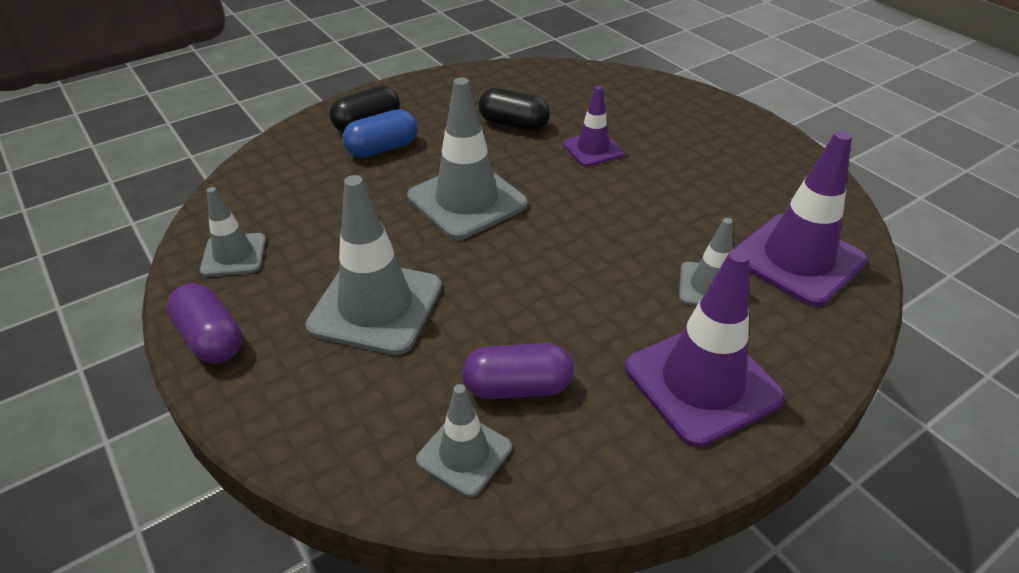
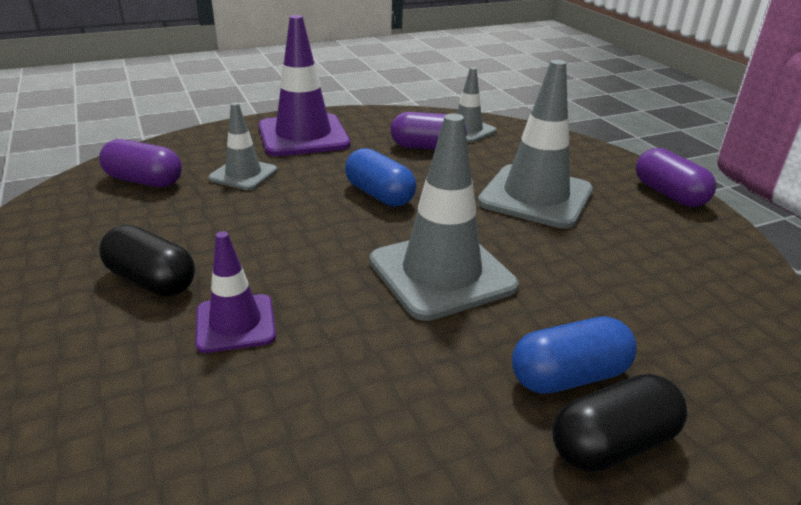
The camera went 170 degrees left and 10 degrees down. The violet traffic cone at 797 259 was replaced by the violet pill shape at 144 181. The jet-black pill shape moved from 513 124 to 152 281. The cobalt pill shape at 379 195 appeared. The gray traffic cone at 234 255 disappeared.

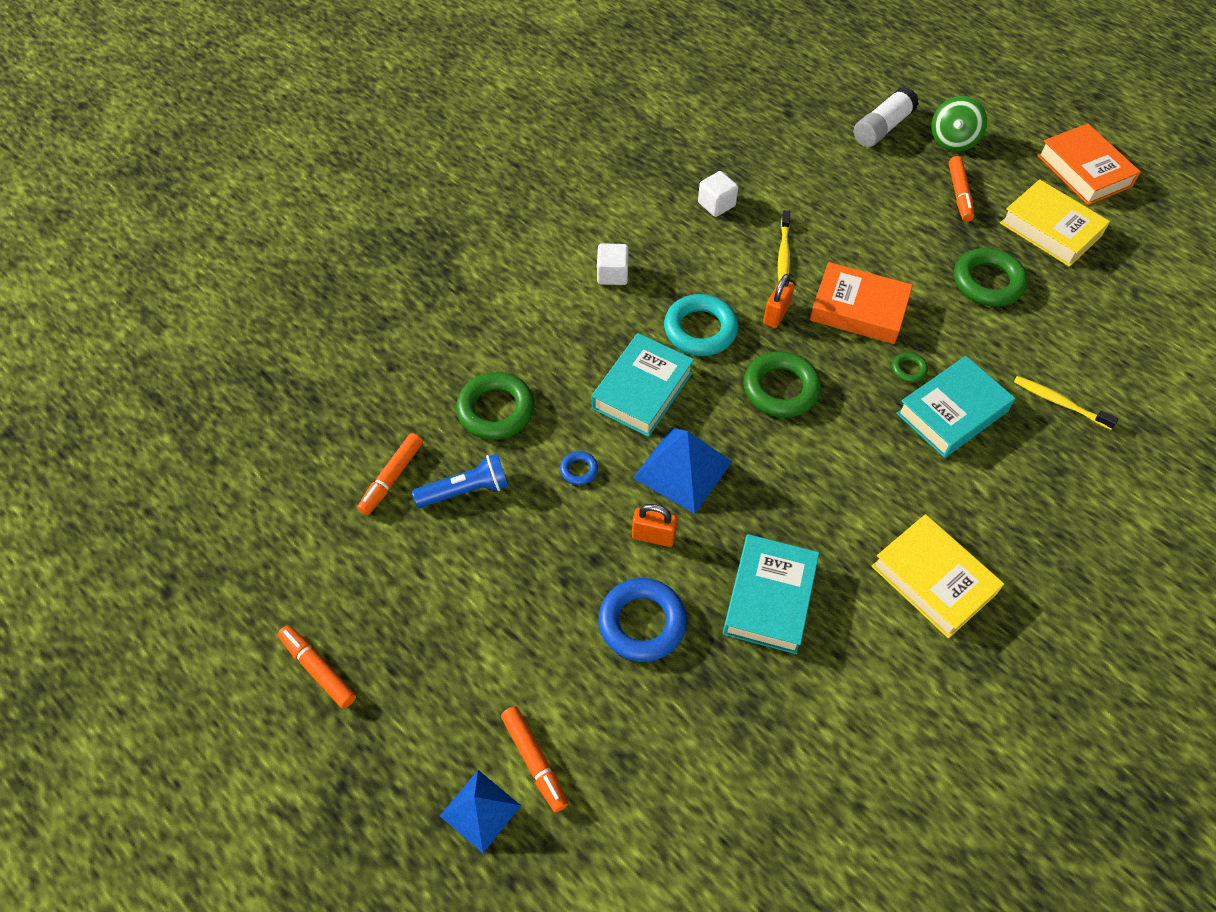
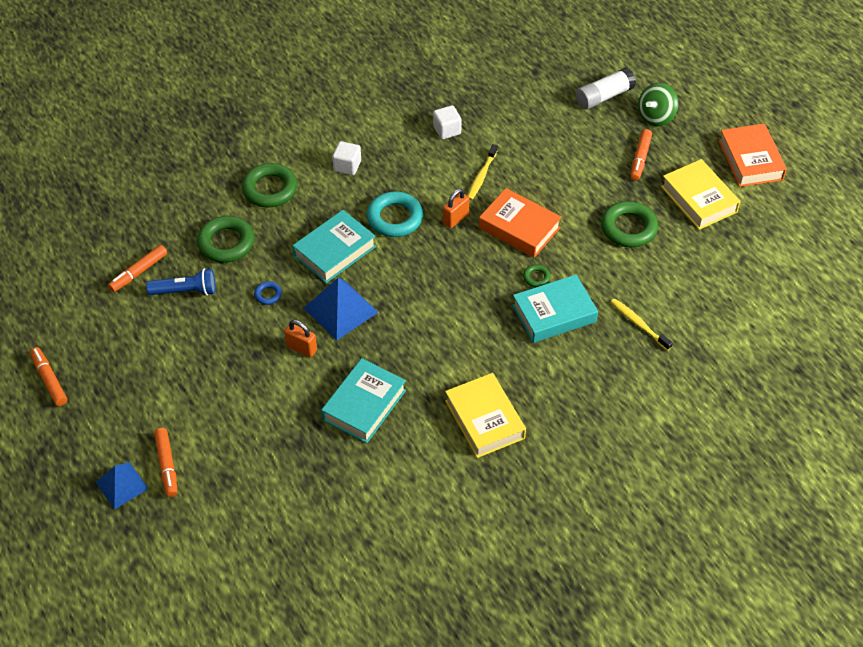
The camera went 15 degrees right and 5 degrees down. The leaf-green ring moved from 780 389 to 270 189. The cobalt ring at 642 623 disappeared.

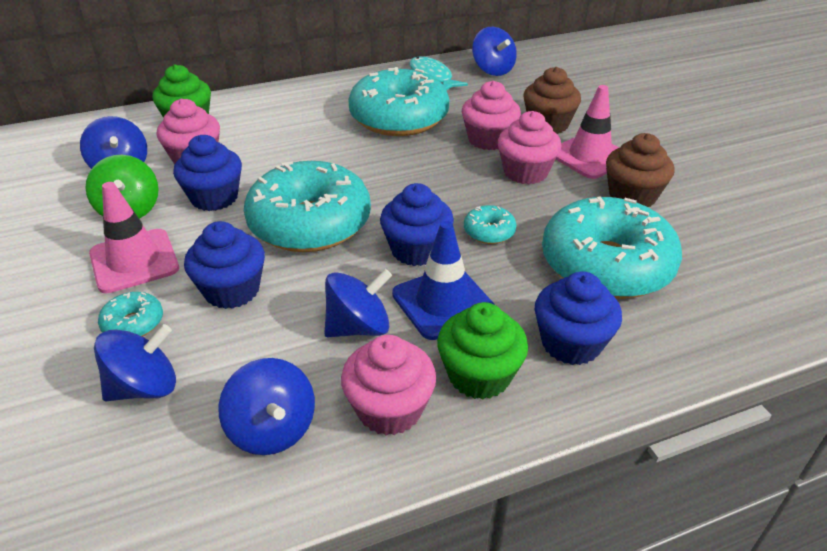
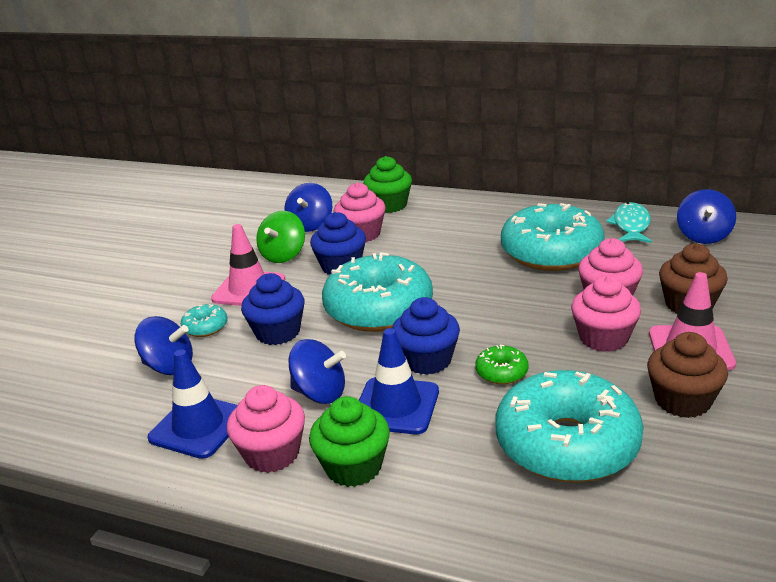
The camera went 45 degrees right and 10 degrees down. The cobalt toy top at 272 429 was replaced by the cobalt traffic cone at 198 426. The turquoise doughnut at 489 232 became the leaf-green doughnut at 501 372. The cobalt cupcake at 571 343 disappeared.

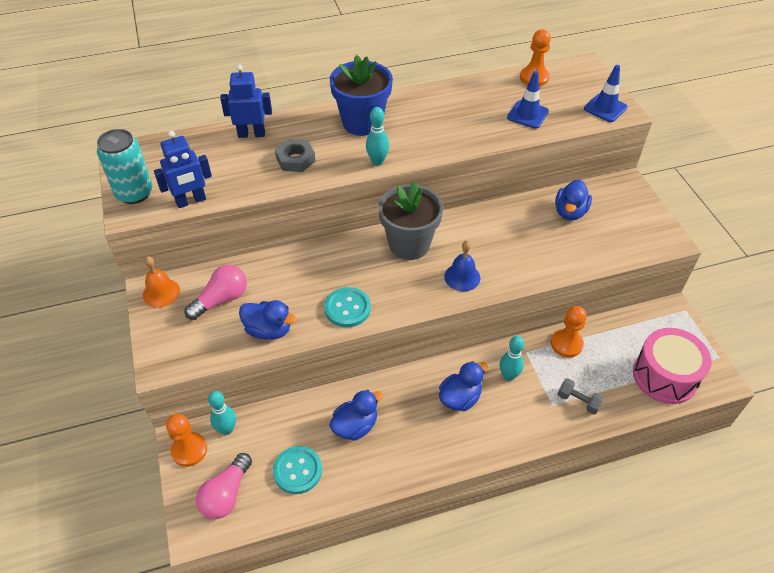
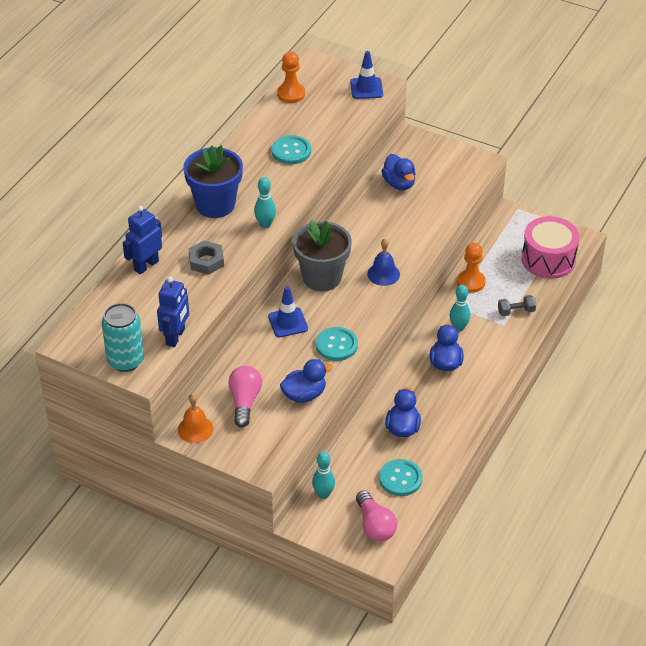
The camera went 45 degrees left and 5 degrees down. The cobalt traffic cone moved from 527 114 to 288 322. The turquoise button at 291 151 appeared. The orange-coloured pawn at 189 450 disappeared.

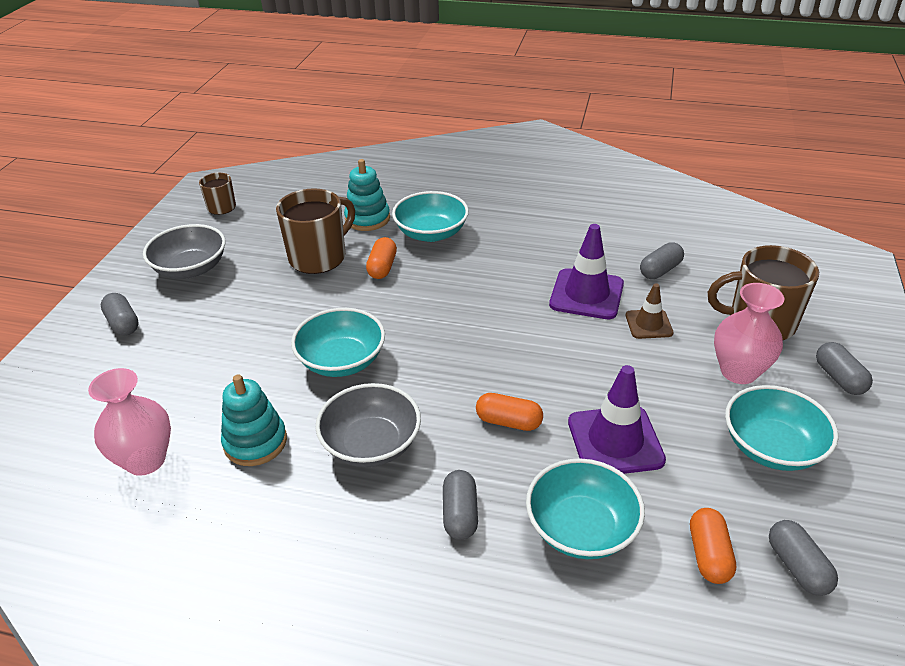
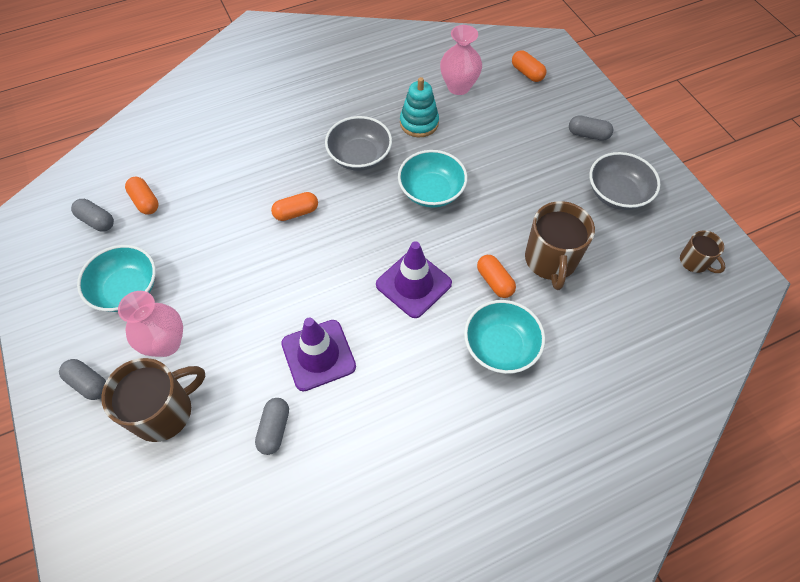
The camera went 140 degrees right and 20 degrees up. The violet traffic cone moved from 615 441 to 413 284. The orange-coloured pill shape at 527 73 appeared. The turquoise stacking rings at 367 219 disappeared. The gray pill shape at 460 514 disappeared. The turquoise bowl at 581 528 disappeared. The dark brown traffic cone at 648 324 disappeared.

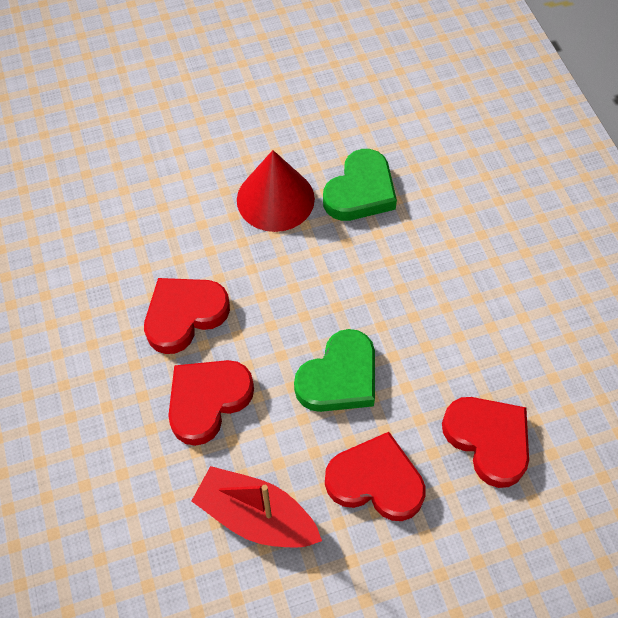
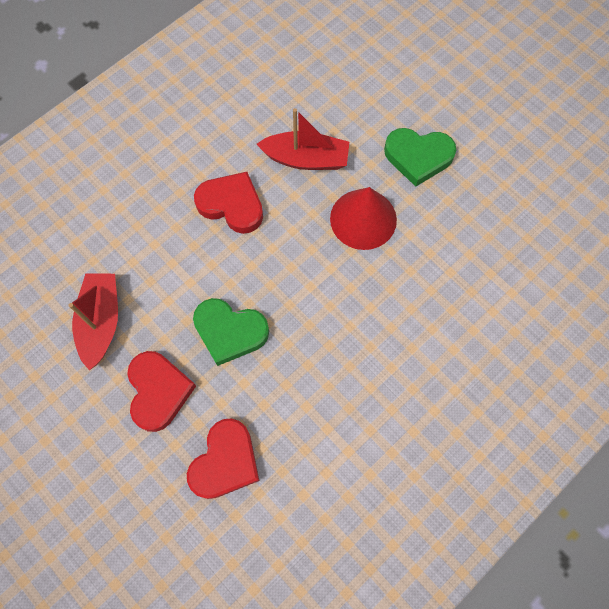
The camera went 65 degrees right and 10 degrees up. The crimson sailboat at 306 159 appeared. The leaf-green love heart moved from 360 191 to 418 157. The crimson love heart at 208 401 disappeared.

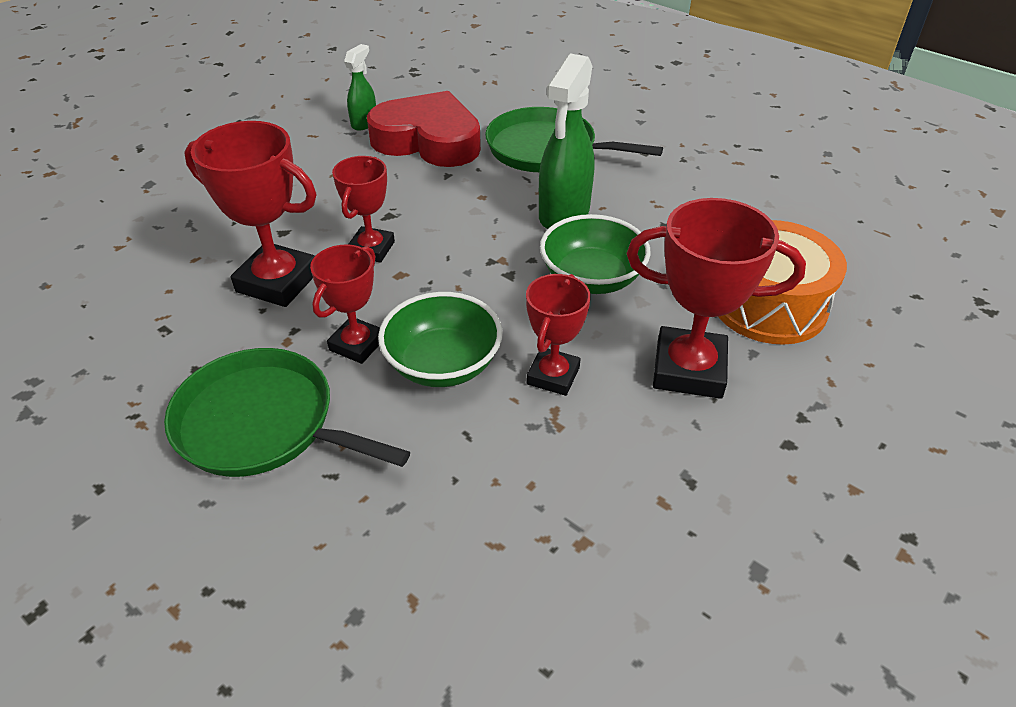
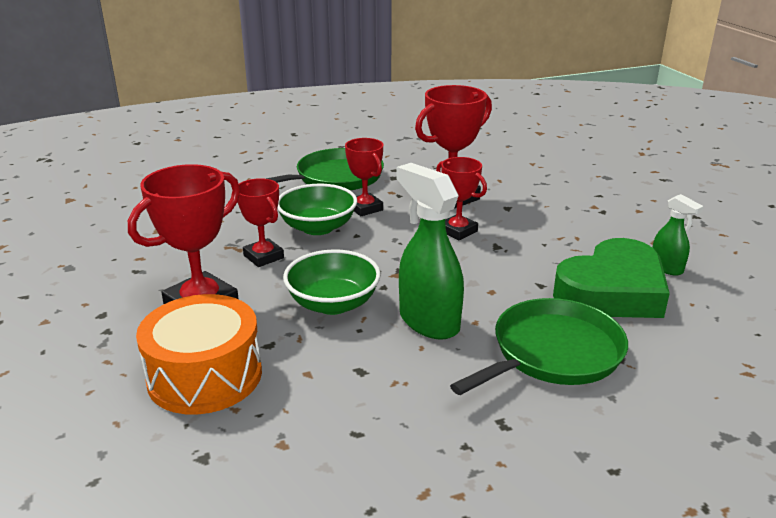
The camera went 120 degrees right and 15 degrees down. The crimson love heart at 428 140 became the leaf-green love heart at 612 291.

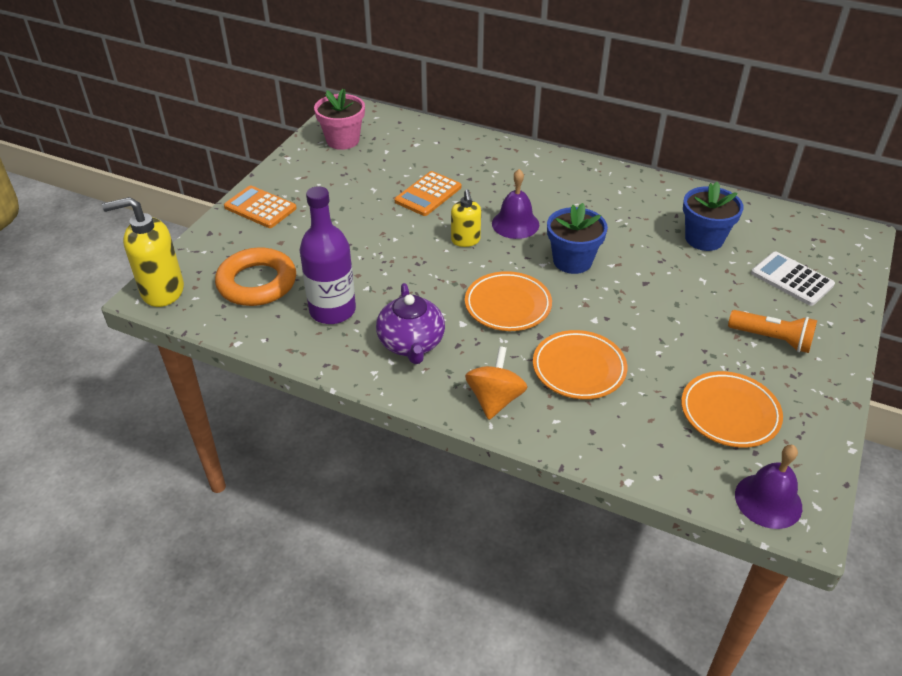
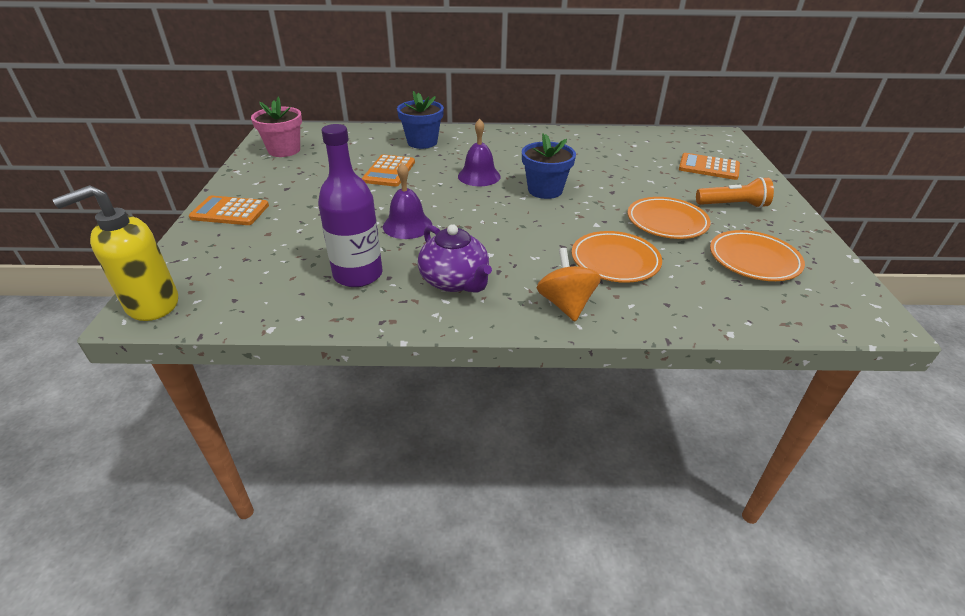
The camera went 25 degrees left and 5 degrees down. The violet school bell moved from 768 500 to 407 225. The cobalt plant pot moved from 704 239 to 422 142. The orange-coloured flat dish moved from 508 305 to 666 222. The snow-white calculator at 792 279 became the orange-coloured calculator at 708 167. The orange-coloured ring at 257 283 disappeared. The yellow soap dispenser at 465 240 disappeared.

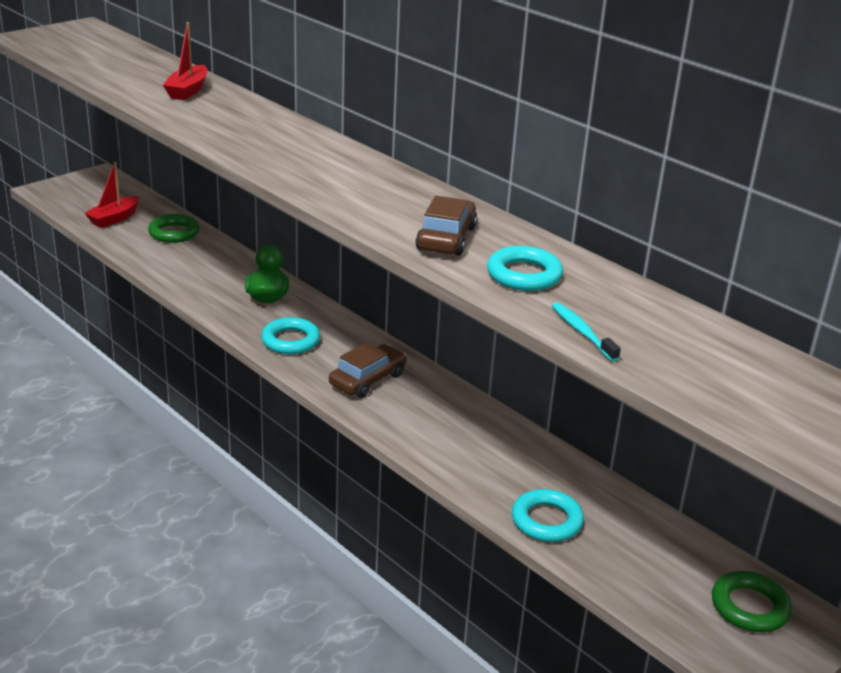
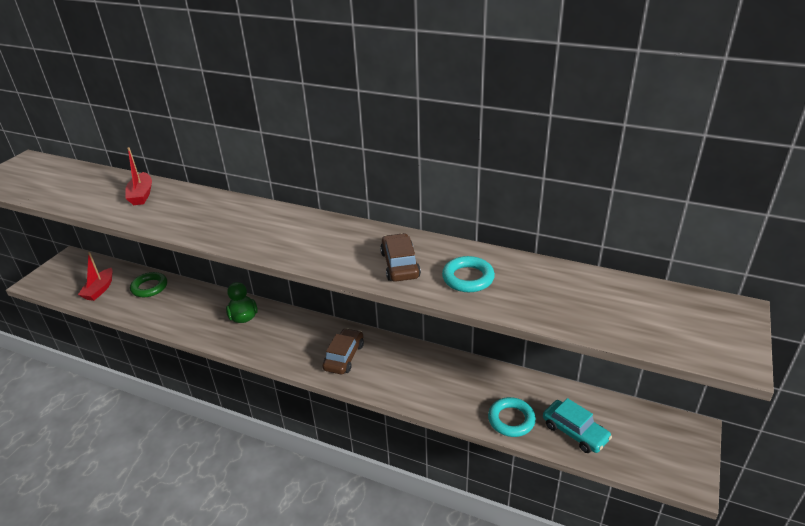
The camera went 20 degrees left and 5 degrees up. The turquoise toy car at 575 432 appeared. The turquoise ring at 290 341 disappeared. The turquoise tooth brush at 582 332 disappeared. The leaf-green ring at 749 607 disappeared.

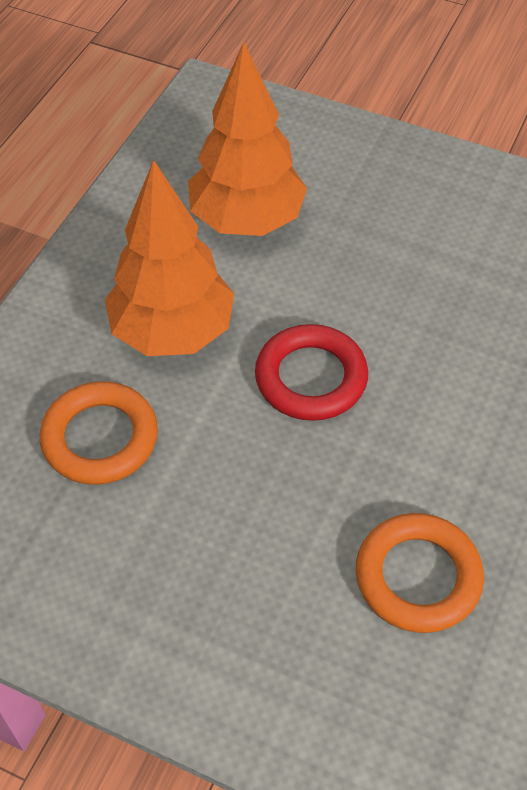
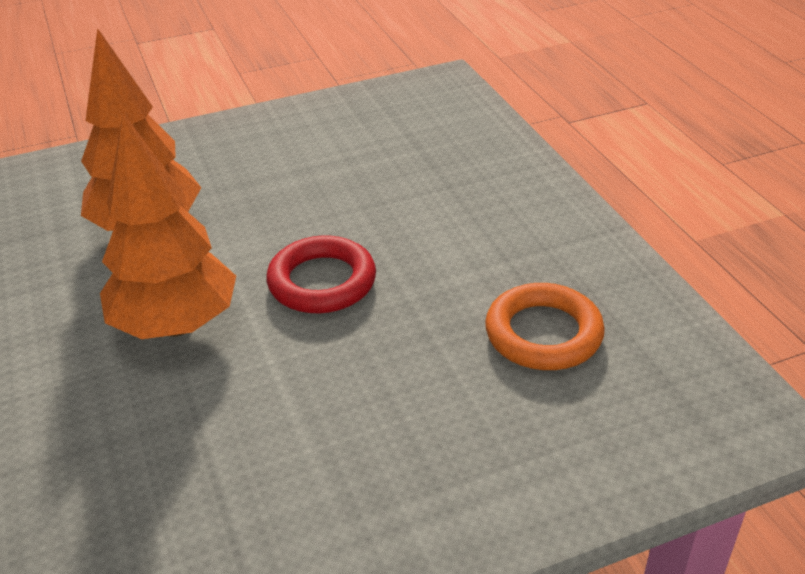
The camera went 45 degrees left and 15 degrees down. The orange-coloured ring at 100 438 disappeared.

